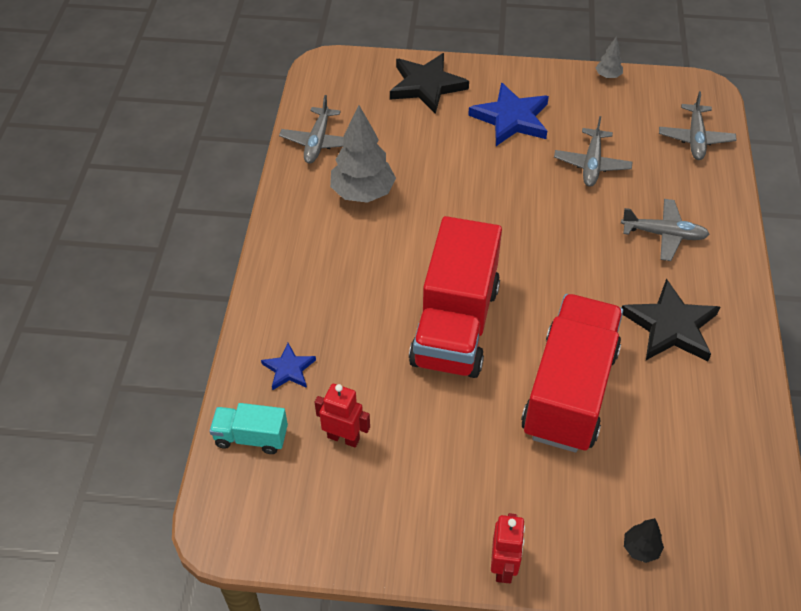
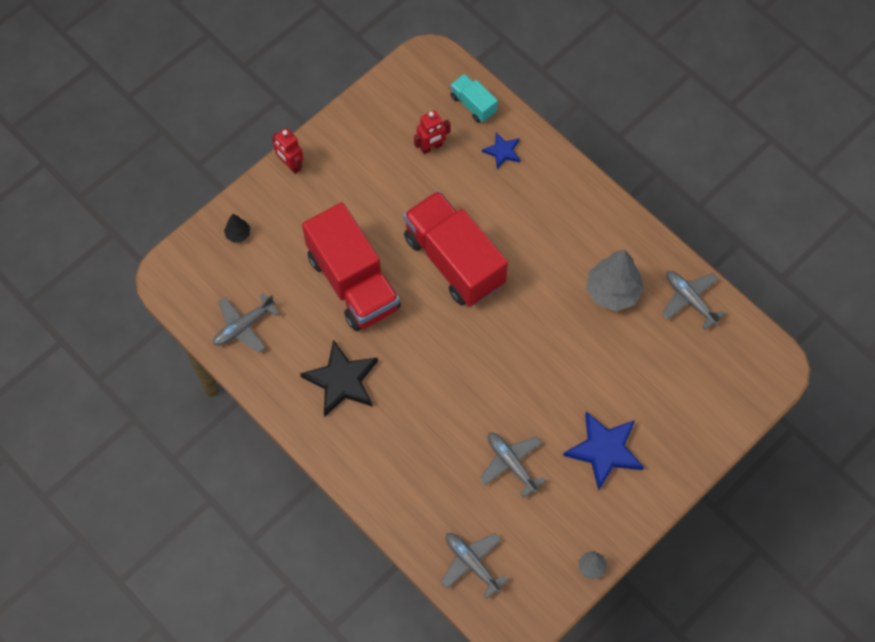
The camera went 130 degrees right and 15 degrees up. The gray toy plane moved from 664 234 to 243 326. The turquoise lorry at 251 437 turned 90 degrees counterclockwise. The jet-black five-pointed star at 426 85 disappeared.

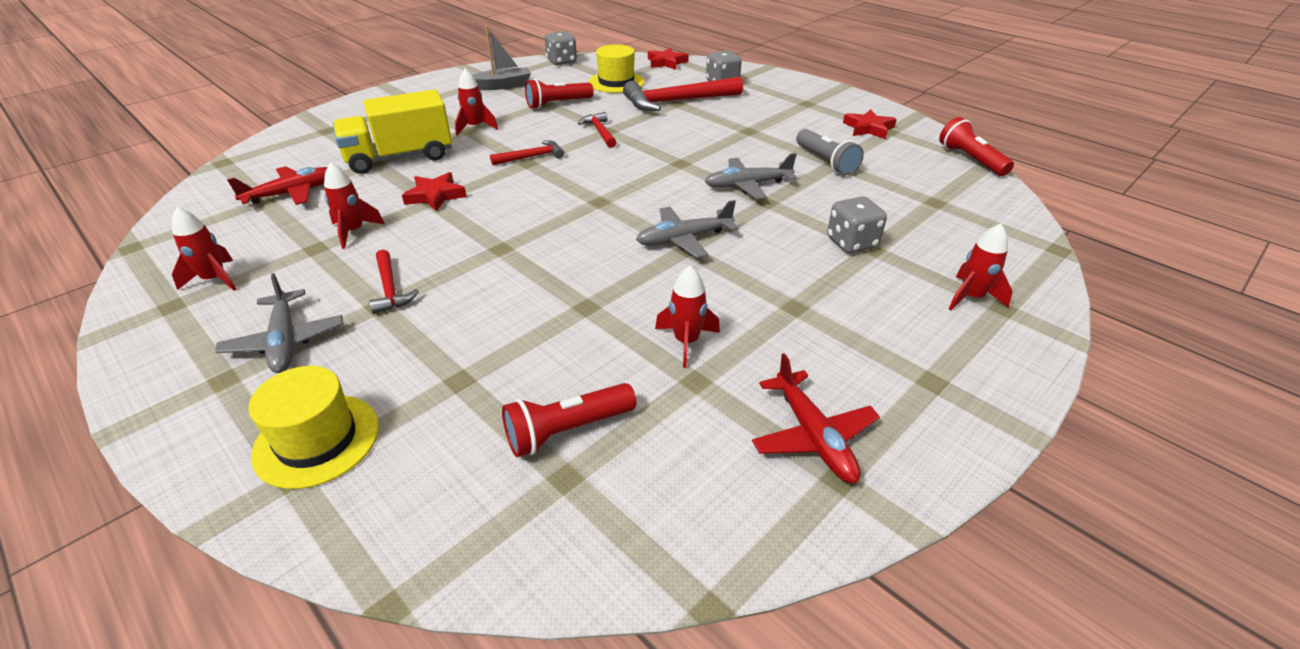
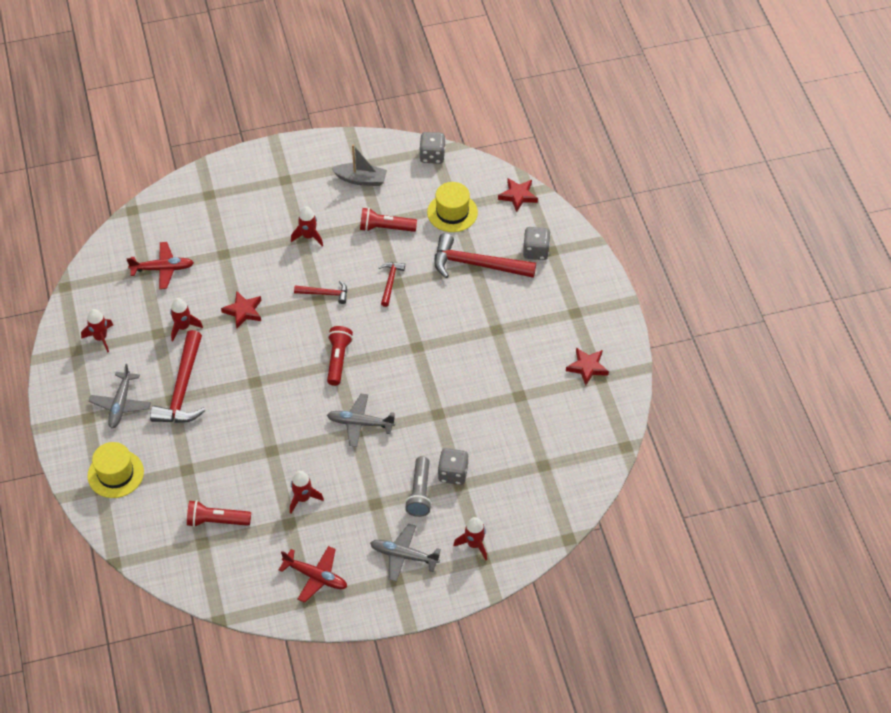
The camera went 30 degrees right and 15 degrees up. The crimson claw hammer at 390 288 changed to 1.94 times the size. The crimson toy plane at 813 436 turned 75 degrees counterclockwise. The crimson flashlight moved from 970 160 to 338 360. The gray toy plane moved from 747 185 to 404 556. The gray flashlight moved from 826 162 to 420 493. The yellow lorry at 400 157 disappeared.

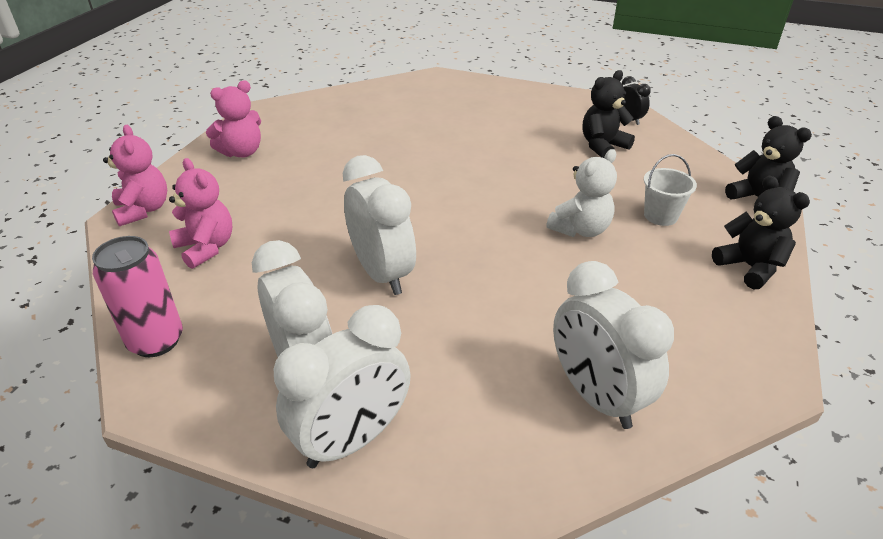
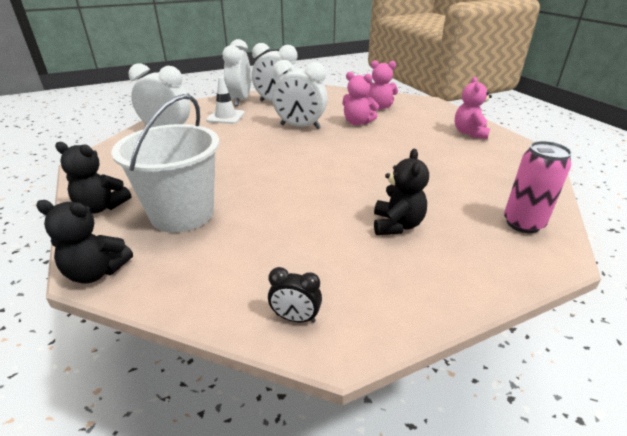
The camera went 135 degrees right and 5 degrees down. The snow-white bucket at 660 216 changed to 2.15 times the size. The snow-white traffic cone at 225 117 appeared. The rosy teddy moved from 143 210 to 357 122. The jet-black teddy moved from 602 146 to 397 225. The rosy soda can moved from 156 341 to 523 223. The snow-white teddy at 580 229 disappeared.

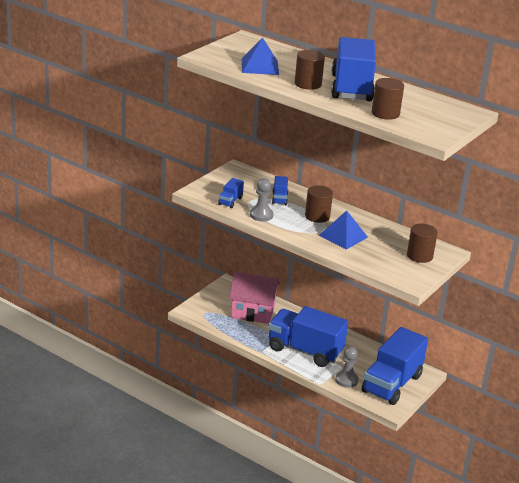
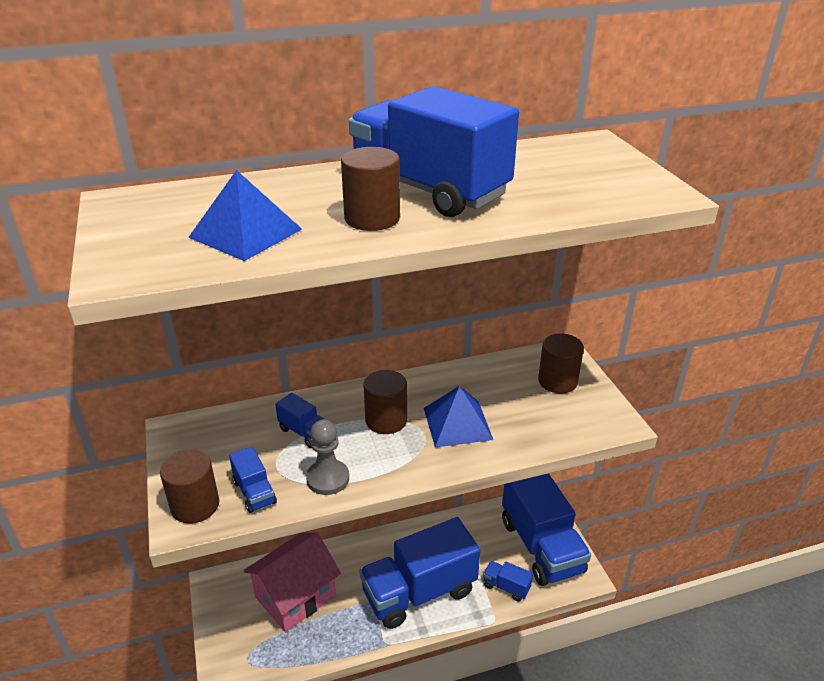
The camera went 50 degrees left and 5 degrees up. The dark brown solid cylinder moved from 385 113 to 195 505. The gray pawn at 346 380 was replaced by the cobalt lorry at 506 587.

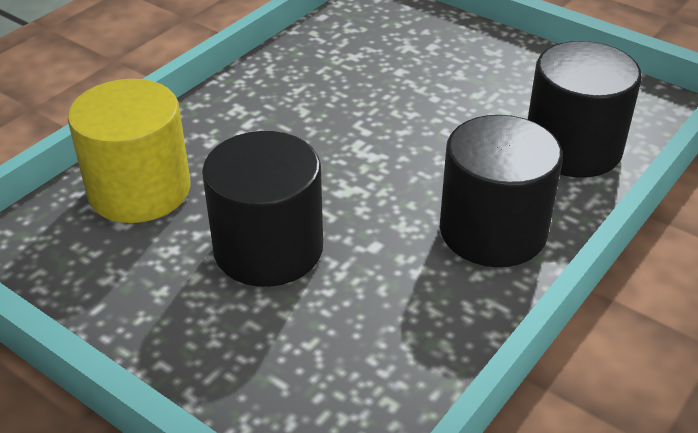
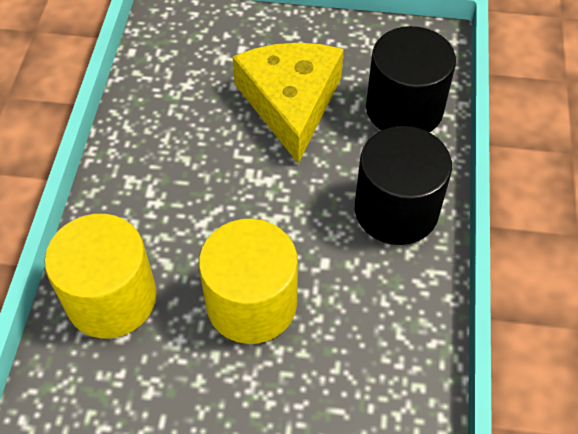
The camera went 30 degrees left and 15 degrees up. The jet-black solid cylinder at 268 248 became the yellow solid cylinder at 251 303. The yellow cheese wedge at 290 102 appeared.

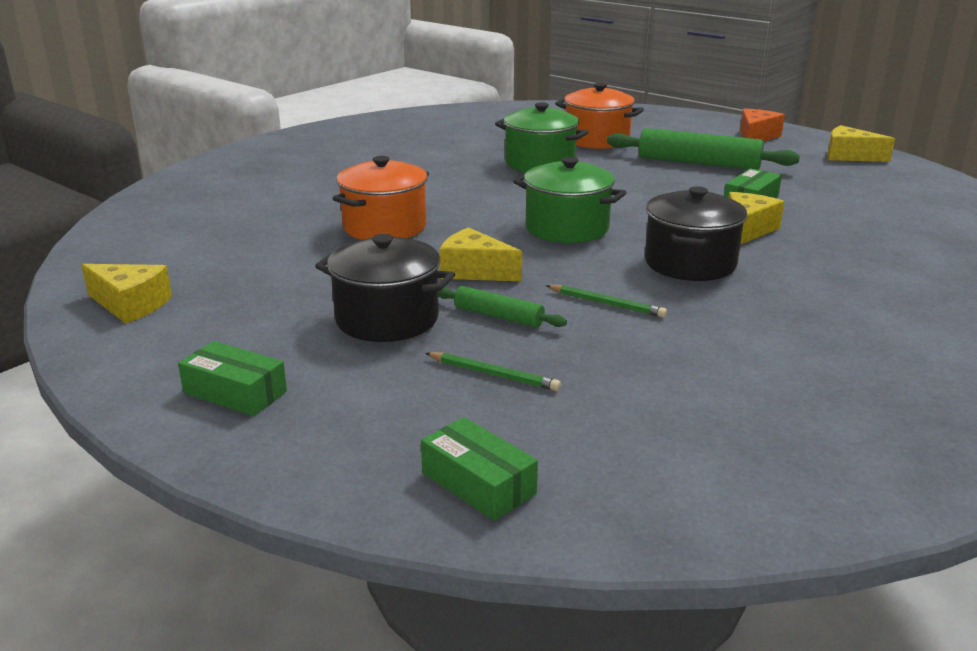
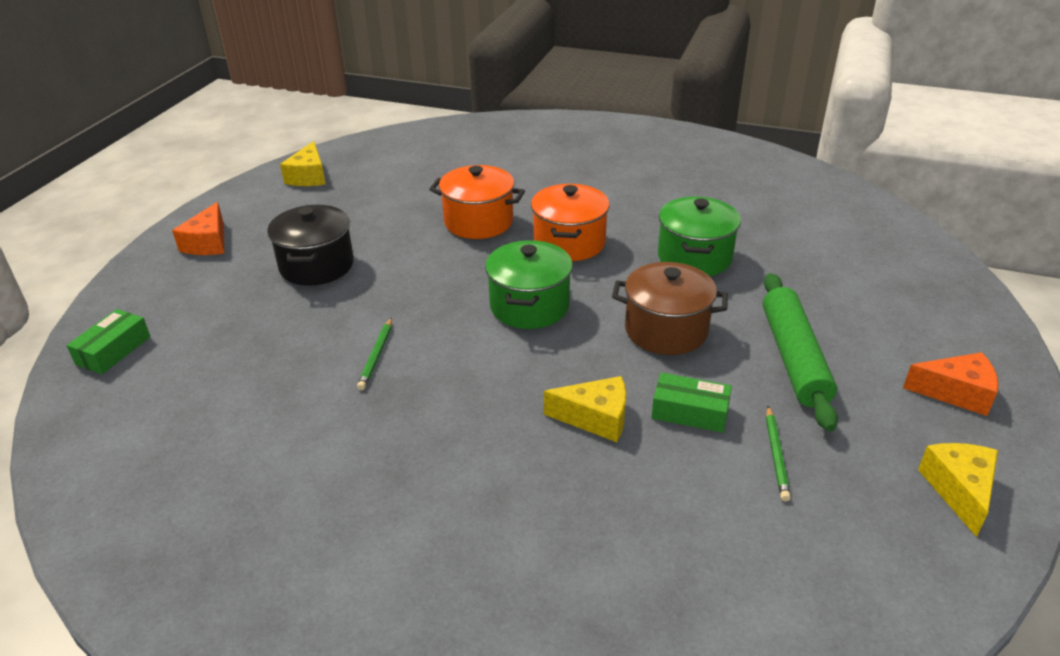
The camera went 70 degrees right and 10 degrees up. The leaf-green parcel at 235 392 was replaced by the orange-coloured cheese wedge at 208 243. The orange-coloured cooking pot moved from 597 140 to 569 243. The dark brown cooking pot at 666 330 appeared. The leaf-green lead pencil moved from 493 374 to 776 455. The leaf-green pastry roller at 498 316 disappeared. The yellow cheese wedge at 474 271 disappeared. The jet-black cooking pot at 690 263 disappeared.

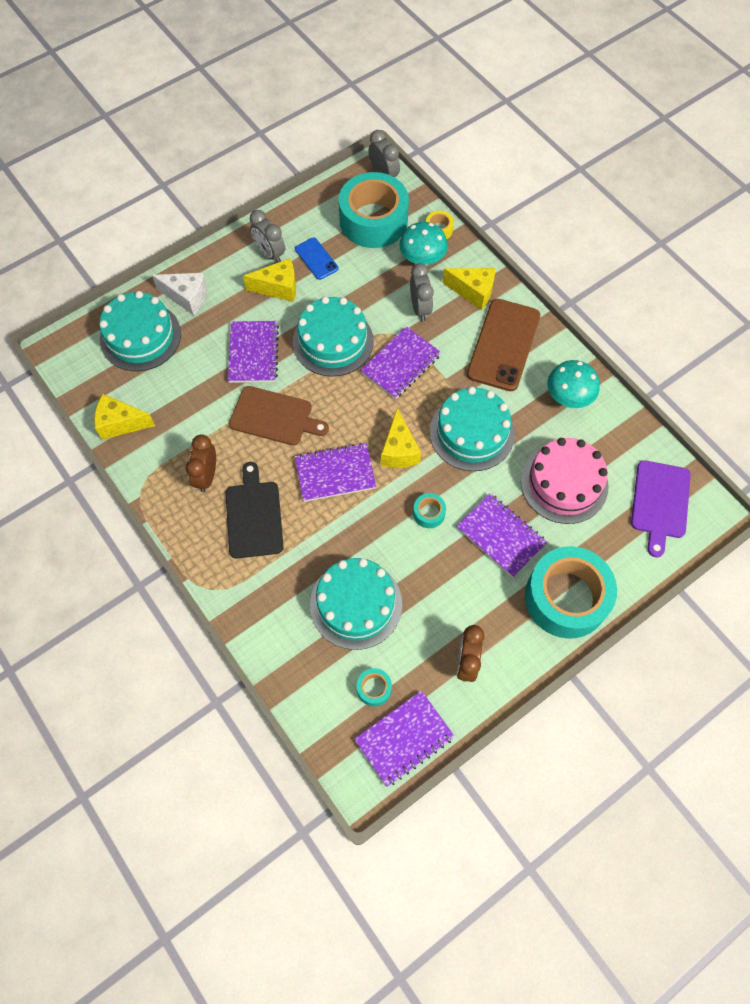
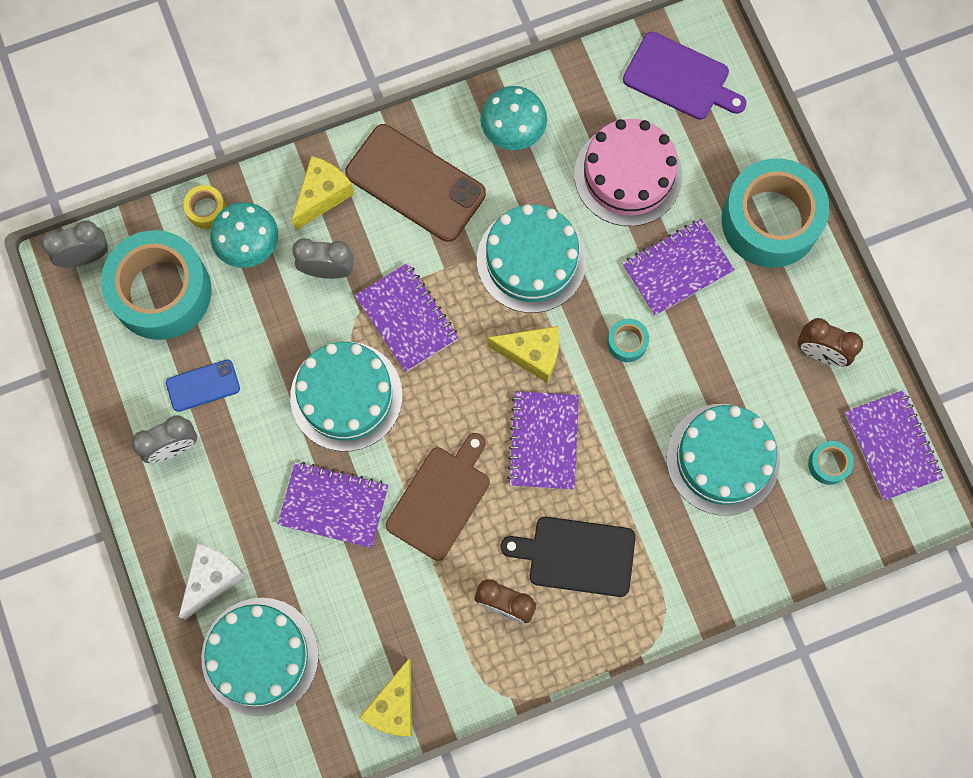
The camera went 75 degrees left and 10 degrees up. The yellow cheese wedge at 278 288 disappeared.

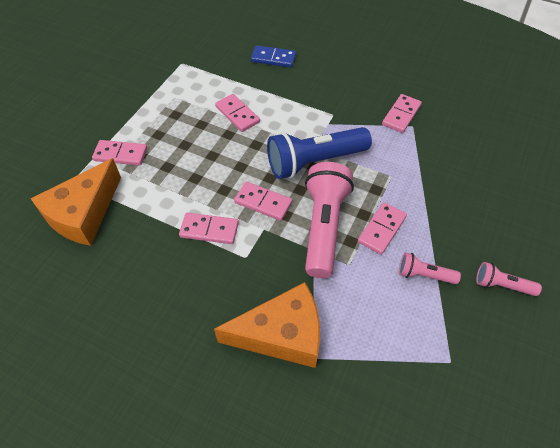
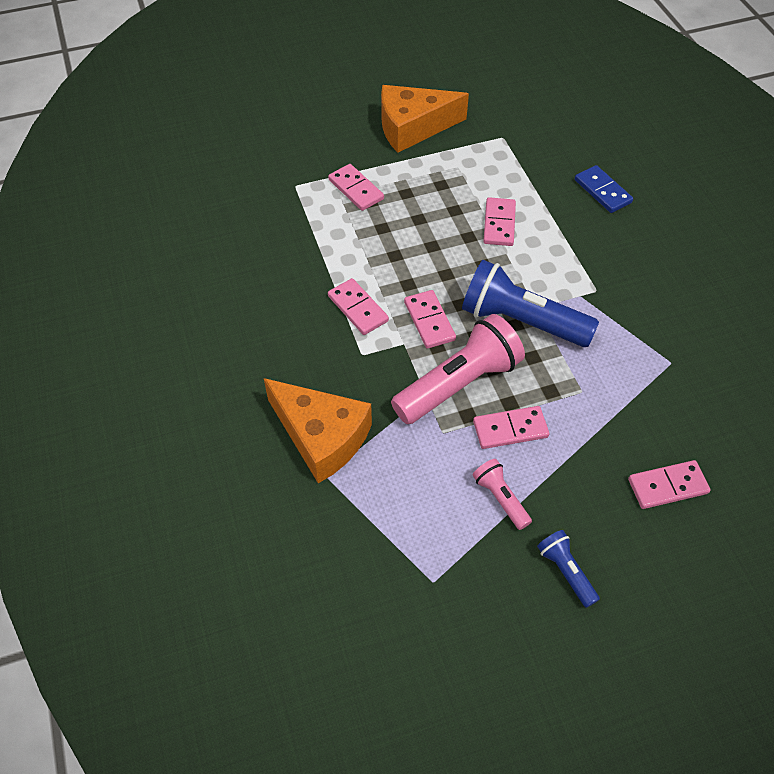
The camera went 45 degrees right and 0 degrees up. The orange-coloured cheese wedge moved from 83 214 to 413 127. The rosy flashlight at 502 285 became the cobalt flashlight at 565 571. The rosy domino piece moved from 401 115 to 667 486.

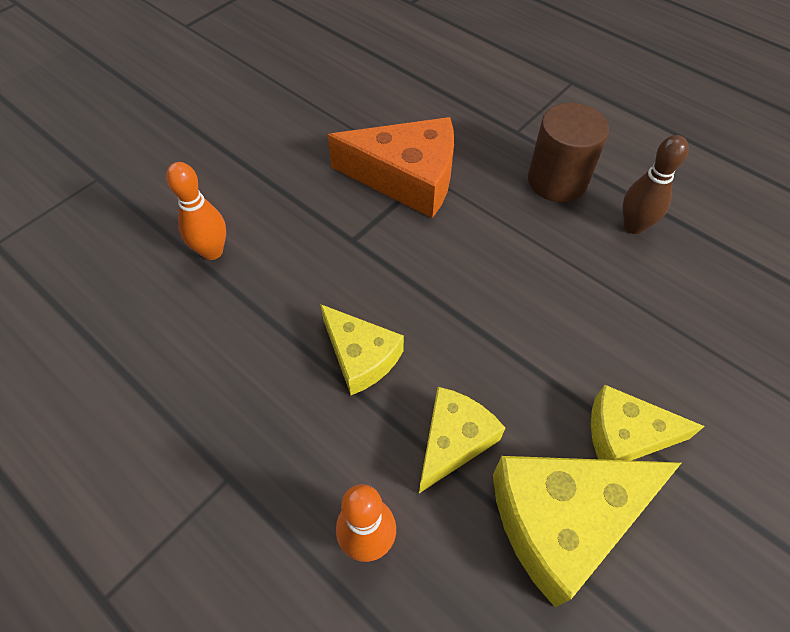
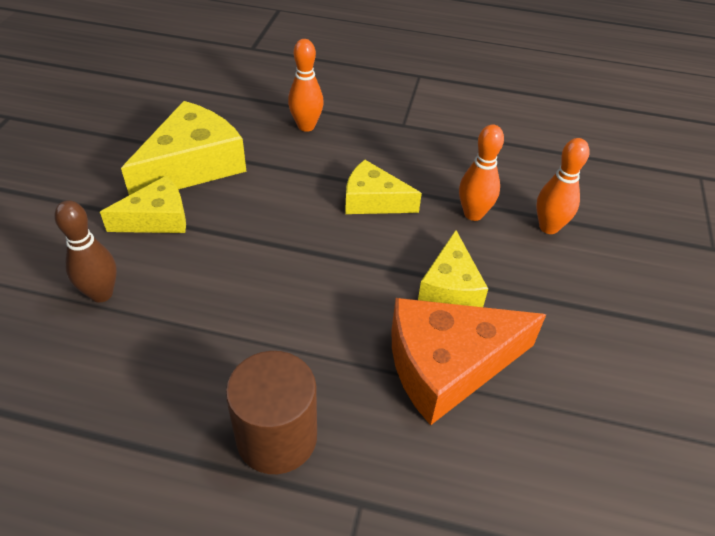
The camera went 150 degrees right and 10 degrees down. The dark brown bowling pin moved from 633 226 to 101 294. The yellow cheese wedge moved from 453 441 to 450 286. The orange-coloured bowling pin at 473 214 appeared.

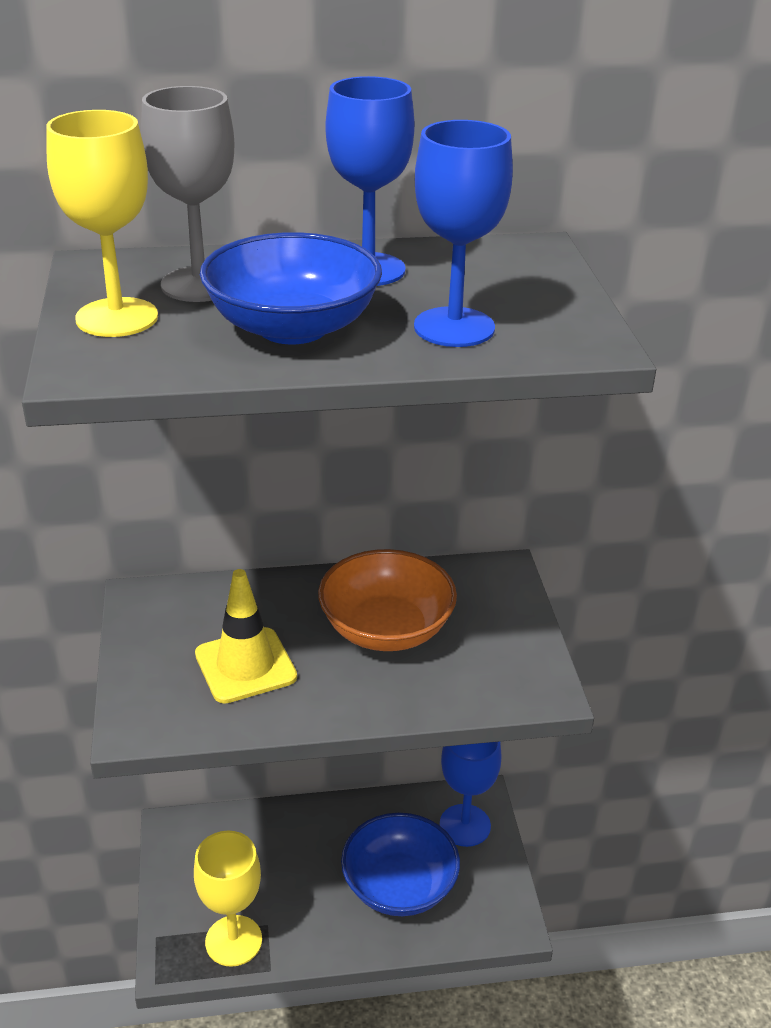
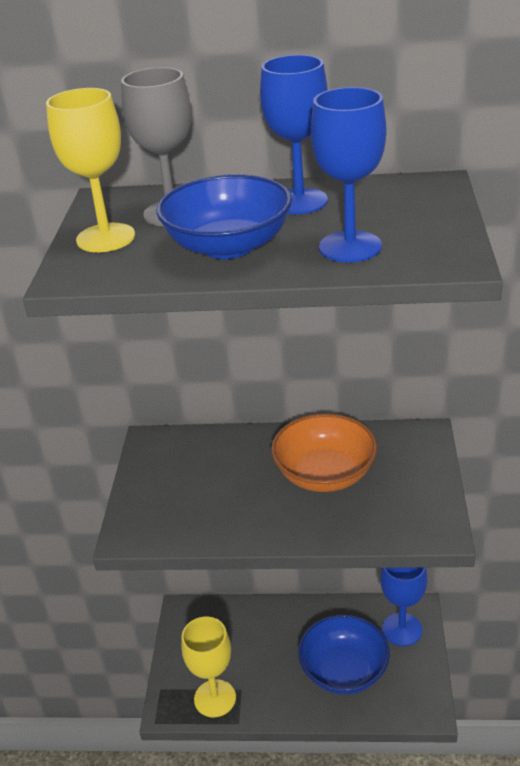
The camera went 15 degrees right and 0 degrees up. The yellow traffic cone at 245 665 disappeared.

